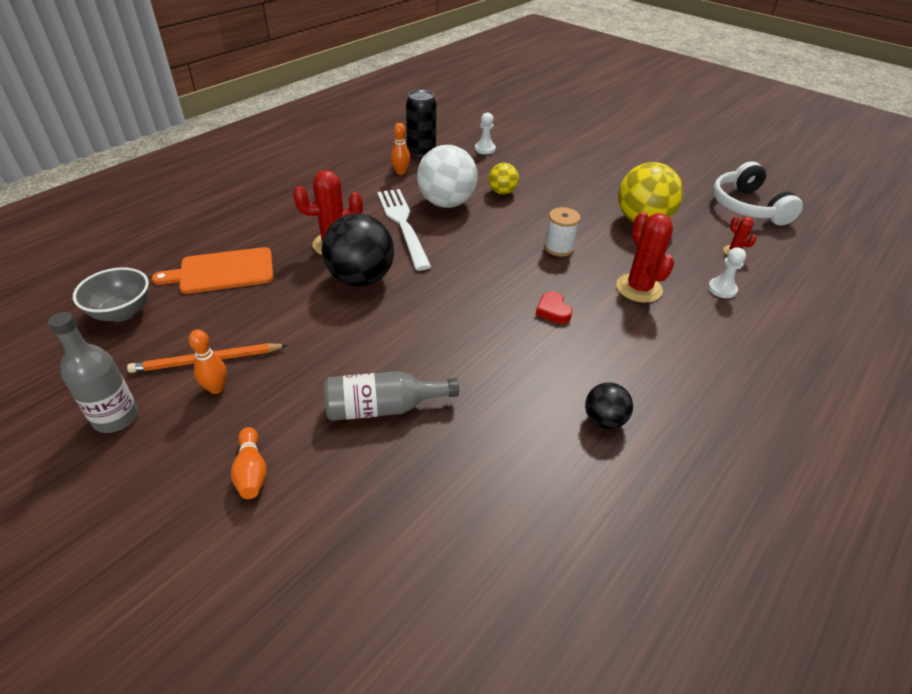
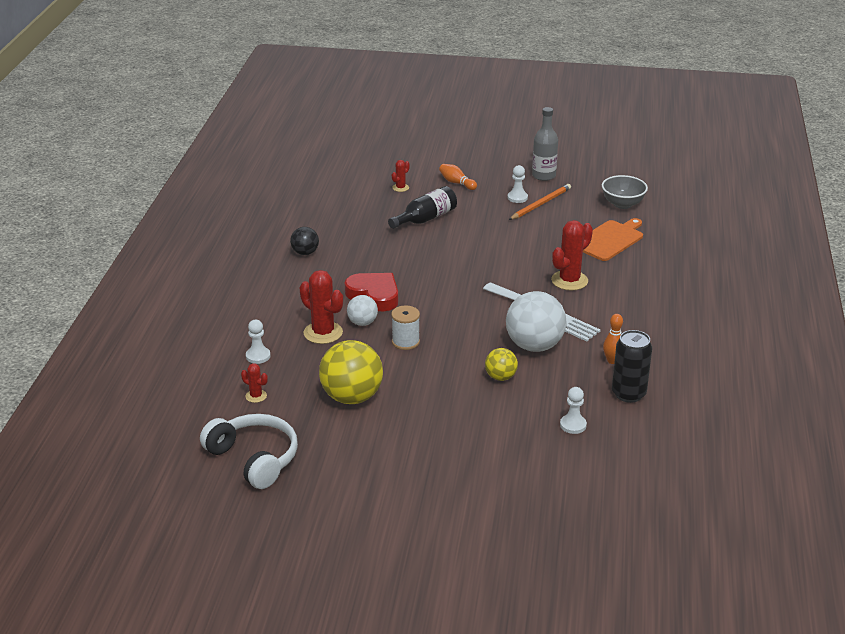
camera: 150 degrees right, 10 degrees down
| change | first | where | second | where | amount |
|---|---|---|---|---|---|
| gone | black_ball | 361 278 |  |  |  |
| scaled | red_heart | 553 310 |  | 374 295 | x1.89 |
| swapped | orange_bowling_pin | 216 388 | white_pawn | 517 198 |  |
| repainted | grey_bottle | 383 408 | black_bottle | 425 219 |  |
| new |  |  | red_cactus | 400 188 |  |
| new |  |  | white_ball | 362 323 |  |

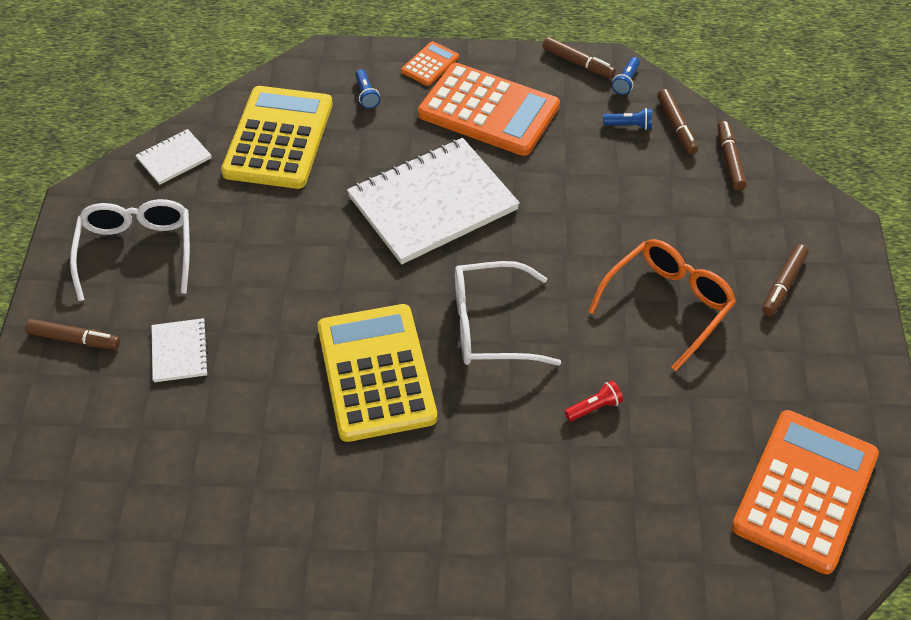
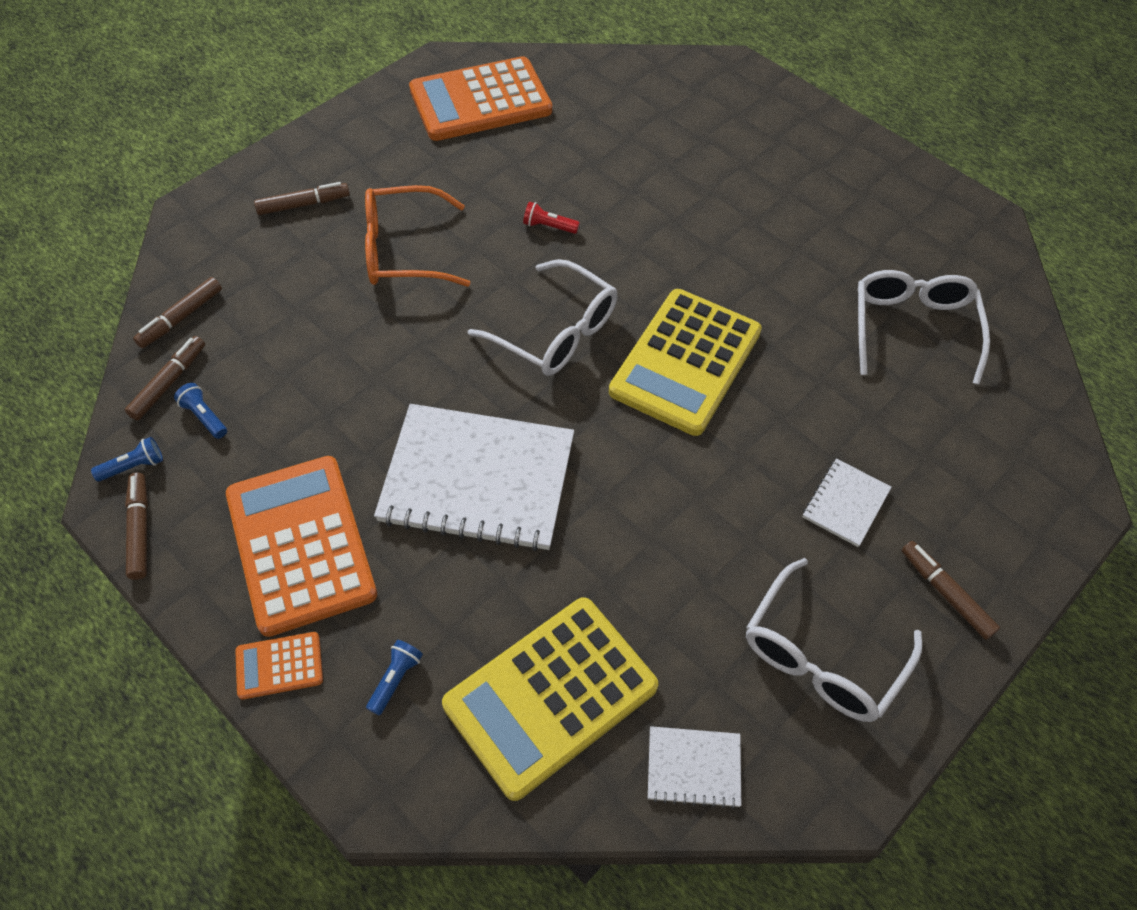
camera: 140 degrees left, 5 degrees up
| change | first | where | second | where | amount |
|---|---|---|---|---|---|
| new |  |  | white_glasses | 912 329 |  |

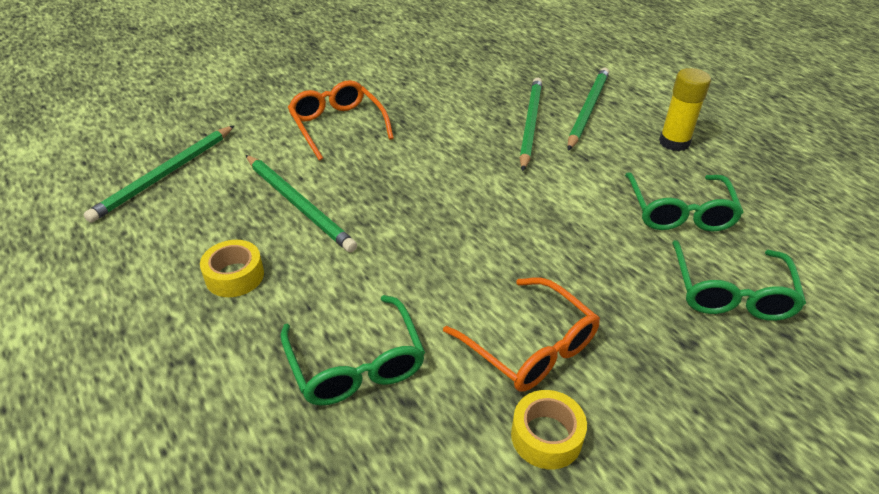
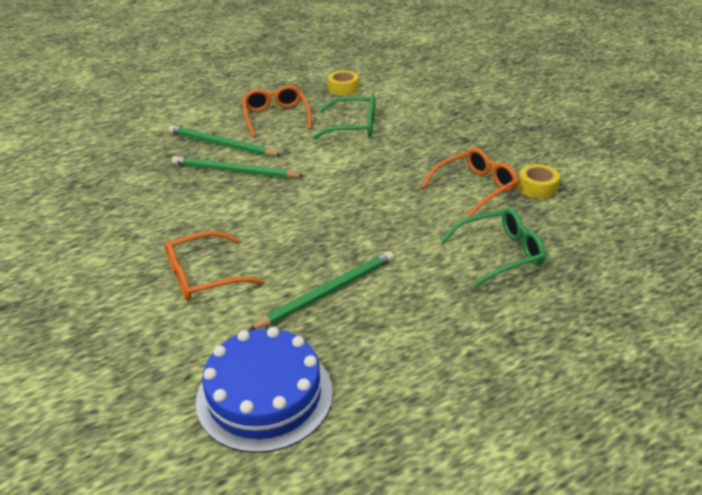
camera: 85 degrees left, 5 degrees down
| change | first | where | second | where | amount |
|---|---|---|---|---|---|
| swapped | yellow_glue_stick | 674 142 | orange_glasses | 276 117 |  |
| swapped | green_pencil | 165 175 | blue_cake | 264 395 |  |
| shifted | yellow_tape | 234 276 |  | 343 88 |  |
| gone | green_glasses | 730 292 |  |  |  |

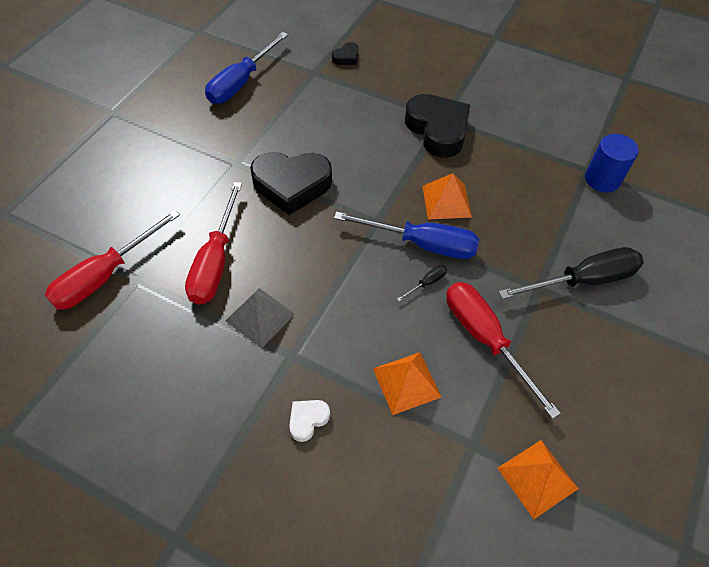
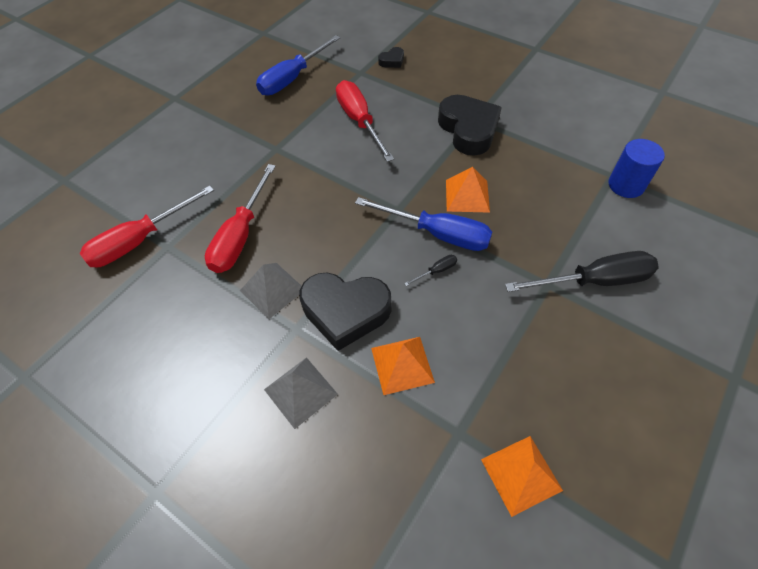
camera: 10 degrees right, 0 degrees up
| change | first | where | second | where | amount |
|---|---|---|---|---|---|
| shifted | black_heart | 292 185 |  | 345 311 |  |
| shifted | red_screwdriver | 485 339 |  | 359 121 |  |
| swapped | white_heart | 308 420 | grey_pyramid | 300 391 |  |

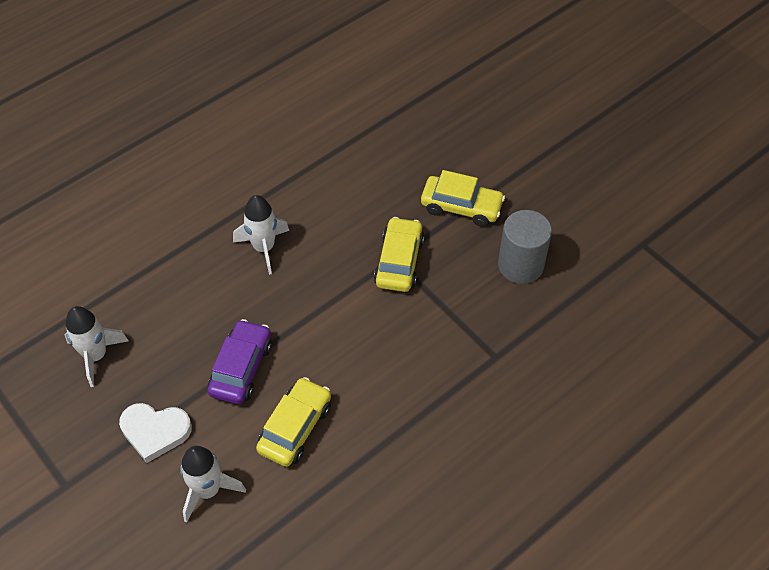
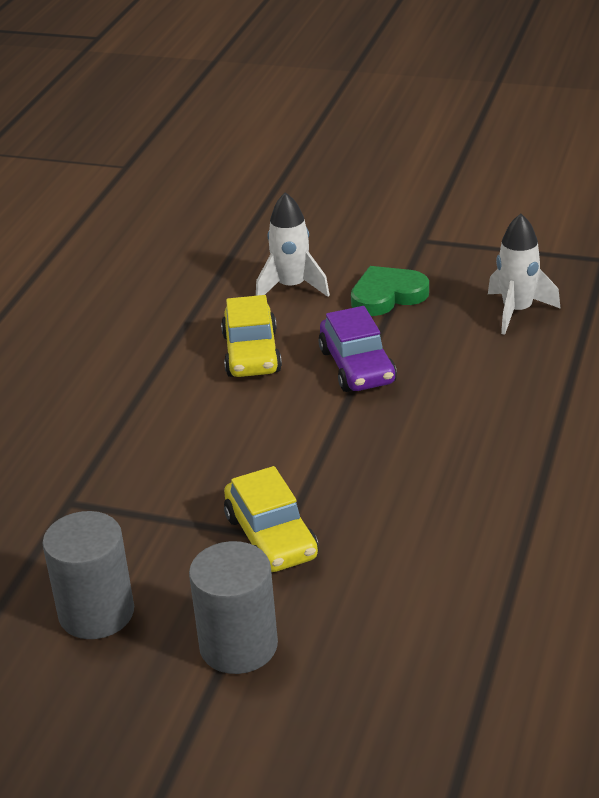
camera: 150 degrees right, 20 degrees down
| change | first | where | second | where | amount |
|---|---|---|---|---|---|
| swapped | yellow_car | 461 207 | grey_cylinder | 238 646 |  |
| gone | white_rocket | 264 248 |  |  |  |
| repainted | white_heart | 155 431 | green_heart | 387 295 |  |

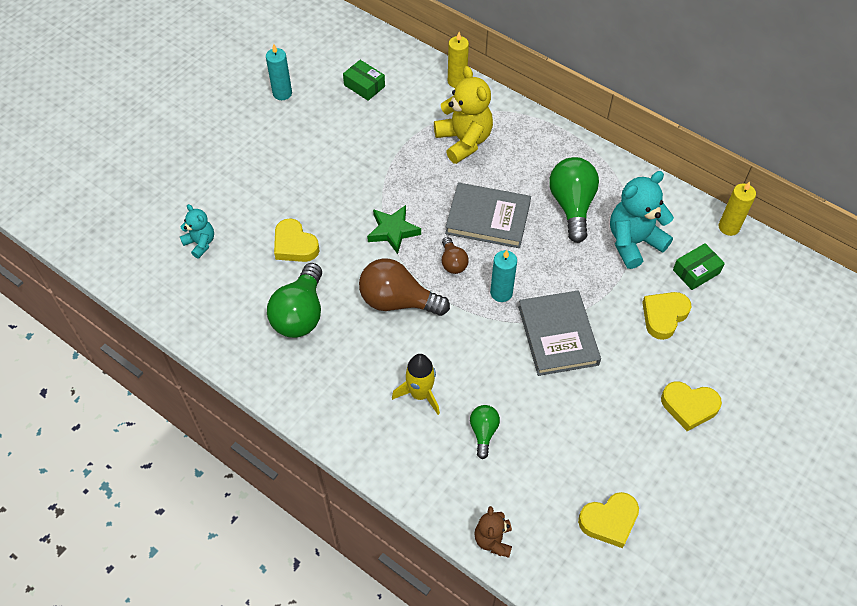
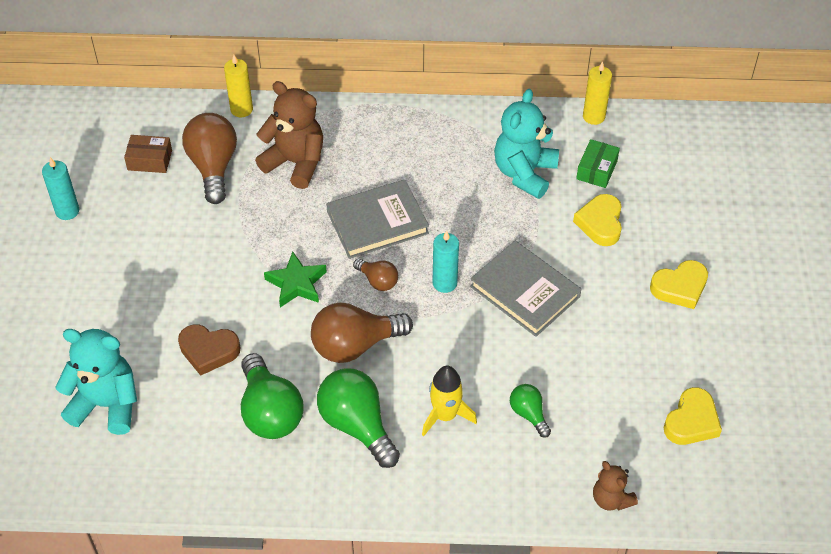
camera: 35 degrees left, 5 degrees down
| change | first | where | second | where | amount |
|---|---|---|---|---|---|
| repainted | green_box | 364 86 | brown_box | 150 160 |  |
| repainted | yellow_teddy_bear | 464 141 | brown_teddy_bear | 295 163 |  |
| shifted | green_light_bulb | 572 206 |  | 357 425 |  |
| scaled | turquoise_teddy_bear | 200 243 |  | 106 404 | x1.81 |
| repainted | yellow_heart | 294 245 | brown_heart | 208 351 |  |
| new |  |  | brown_light_bulb | 213 167 |  |

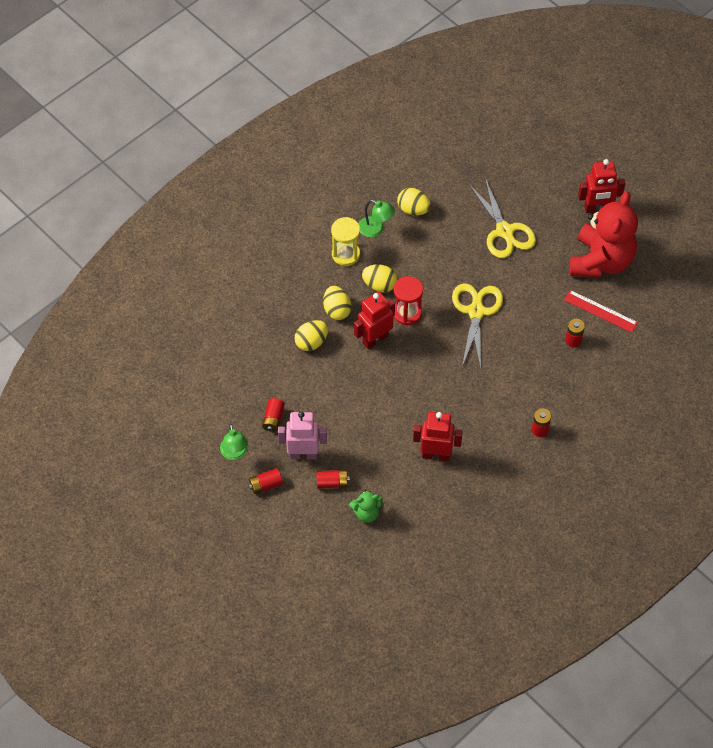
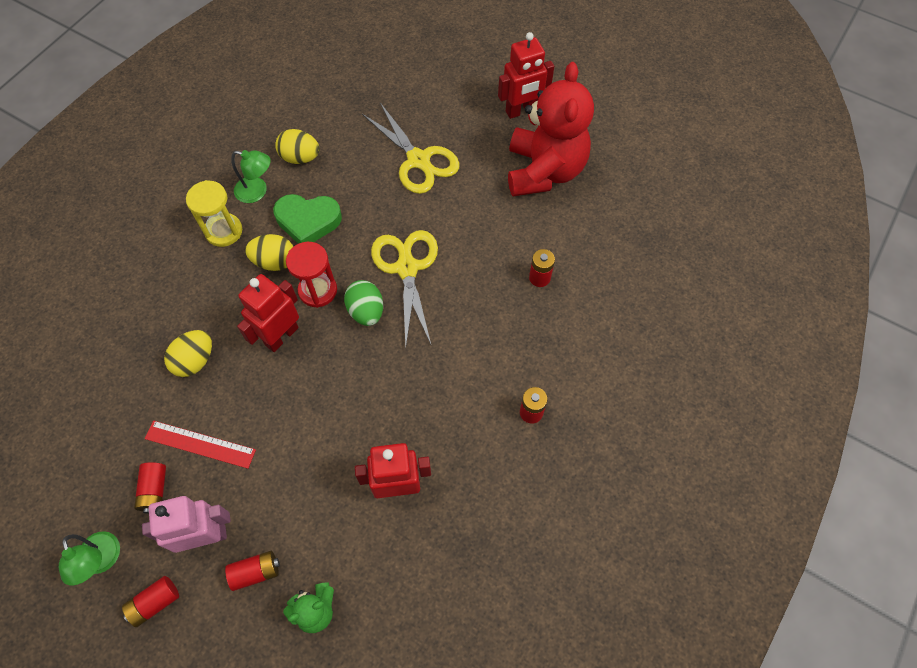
camera: 15 degrees left, 5 degrees up
| change | first | where | second | where | amount |
|---|---|---|---|---|---|
| gone | yellow_egg | 337 310 |  |  |  |
| shifted | red_ruler | 600 311 |  | 200 444 |  |
| new |  |  | green_heart | 308 221 |  |
| new |  |  | green_egg | 366 311 |  |

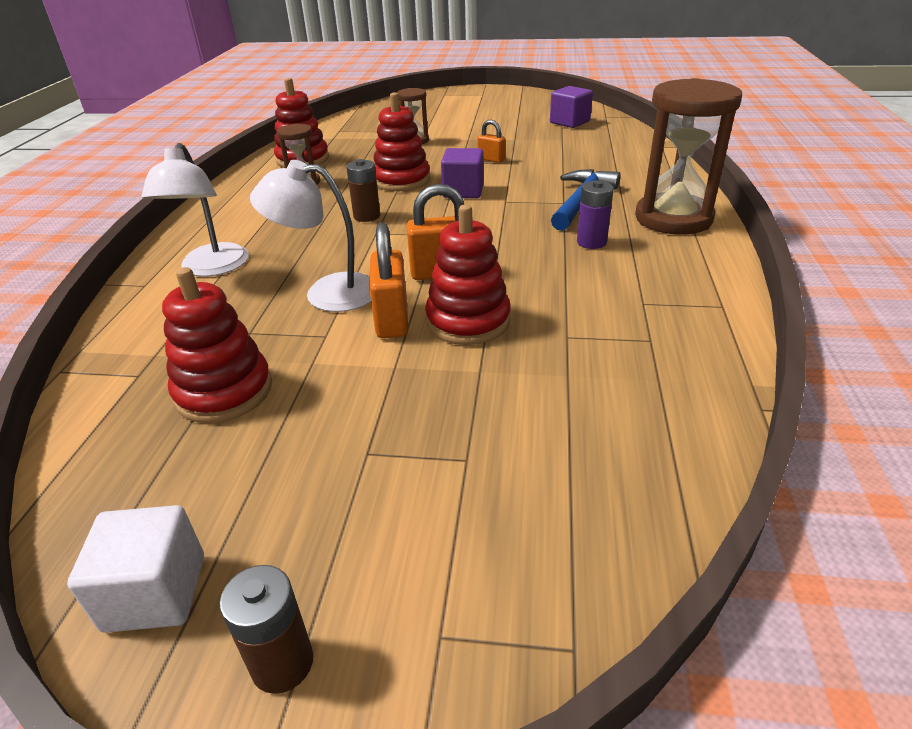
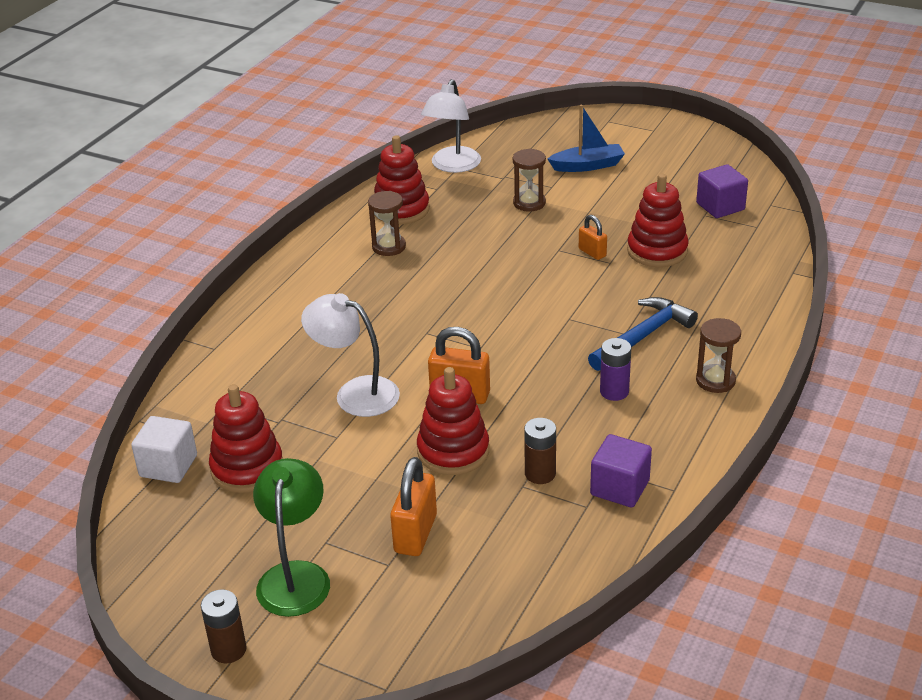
camera: 20 degrees right, 0 degrees up
| change | first | where | second | where | amount |
|---|---|---|---|---|---|
| scaled | brown_hourglass | 673 218 |  | 715 381 | x0.51 |
| shifted | red_stacking_toy | 401 180 |  | 657 251 |  |
| shifted | white_lamp | 211 268 |  | 452 166 |  |
| shifted | purple_cube | 463 191 |  | 620 488 |  |
| shifted | brown_battery | 367 216 |  | 540 474 |  |
| shifted | orange_padlock | 392 320 |  | 415 534 |  |
| shifted | white_cube | 155 592 |  | 168 466 |  |
| new |  |  | blue_boat | 587 166 |  |
| new |  |  | green_lamp | 295 576 |  |

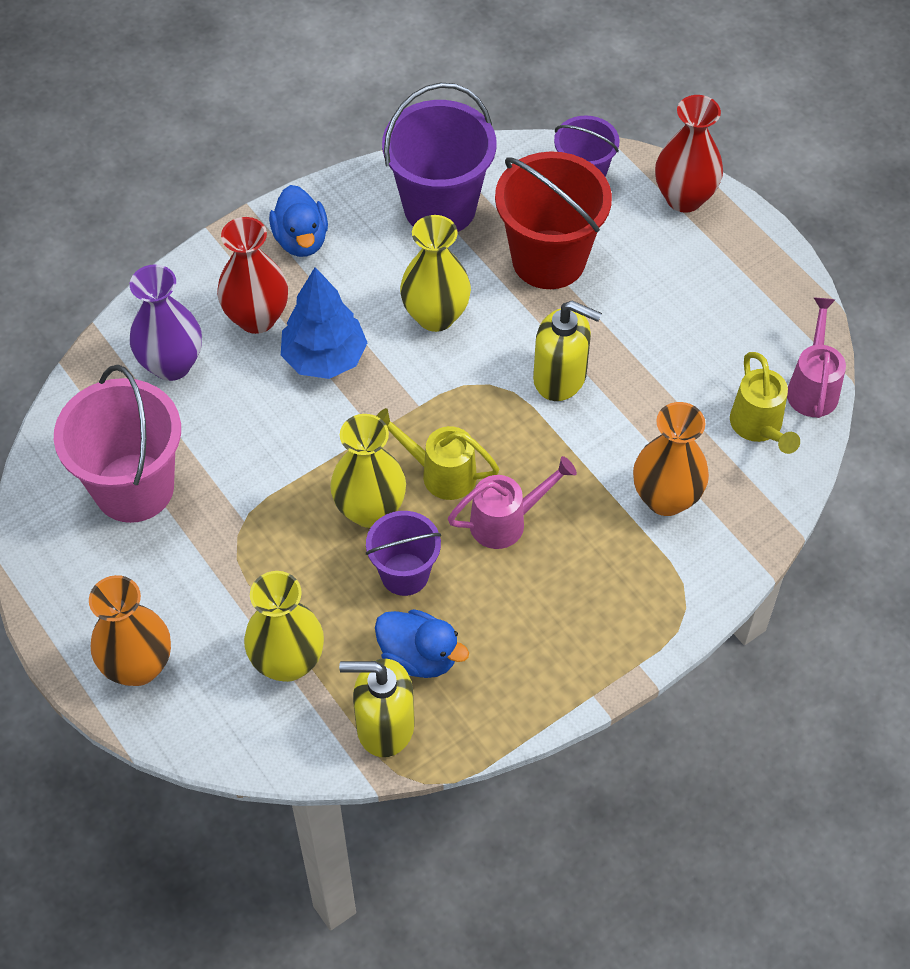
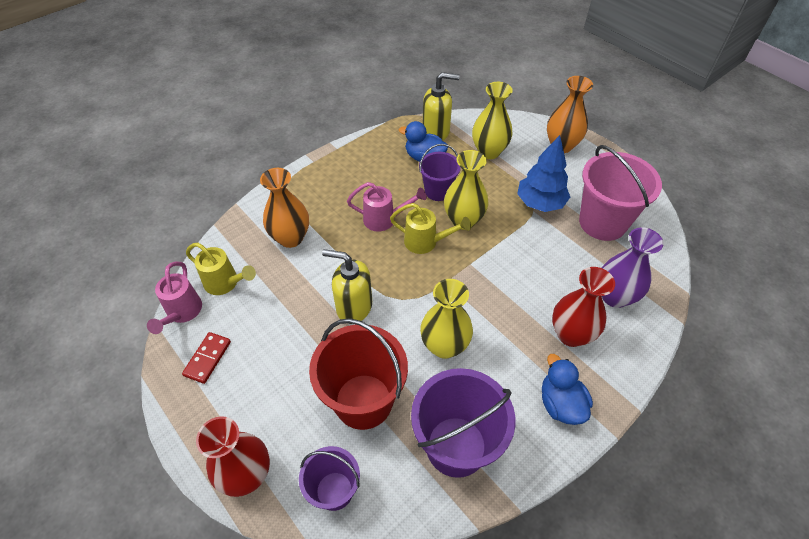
camera: 175 degrees right, 5 degrees down
| change | first | where | second | where | amount |
|---|---|---|---|---|---|
| shifted | blue_tree | 324 358 |  | 540 203 |  |
| rotated | yellow_watering_can | 759 427 |  | 225 283 | 135 degrees clockwise |
| rotated | pink_watering_can | 506 522 |  | 384 219 | 150 degrees counterclockwise |
| new |  |  | red_domino | 207 358 |  |

